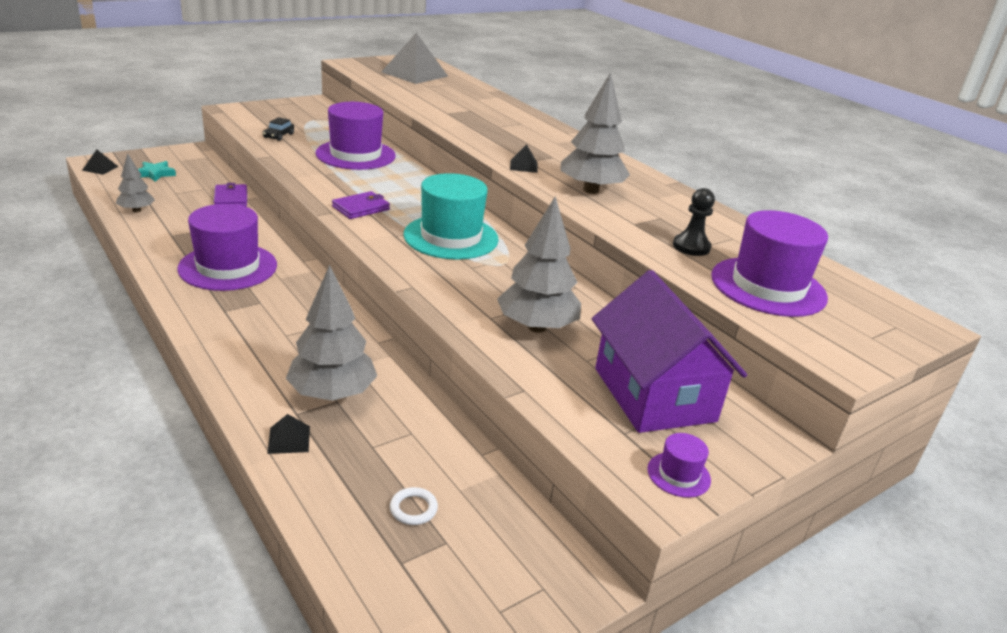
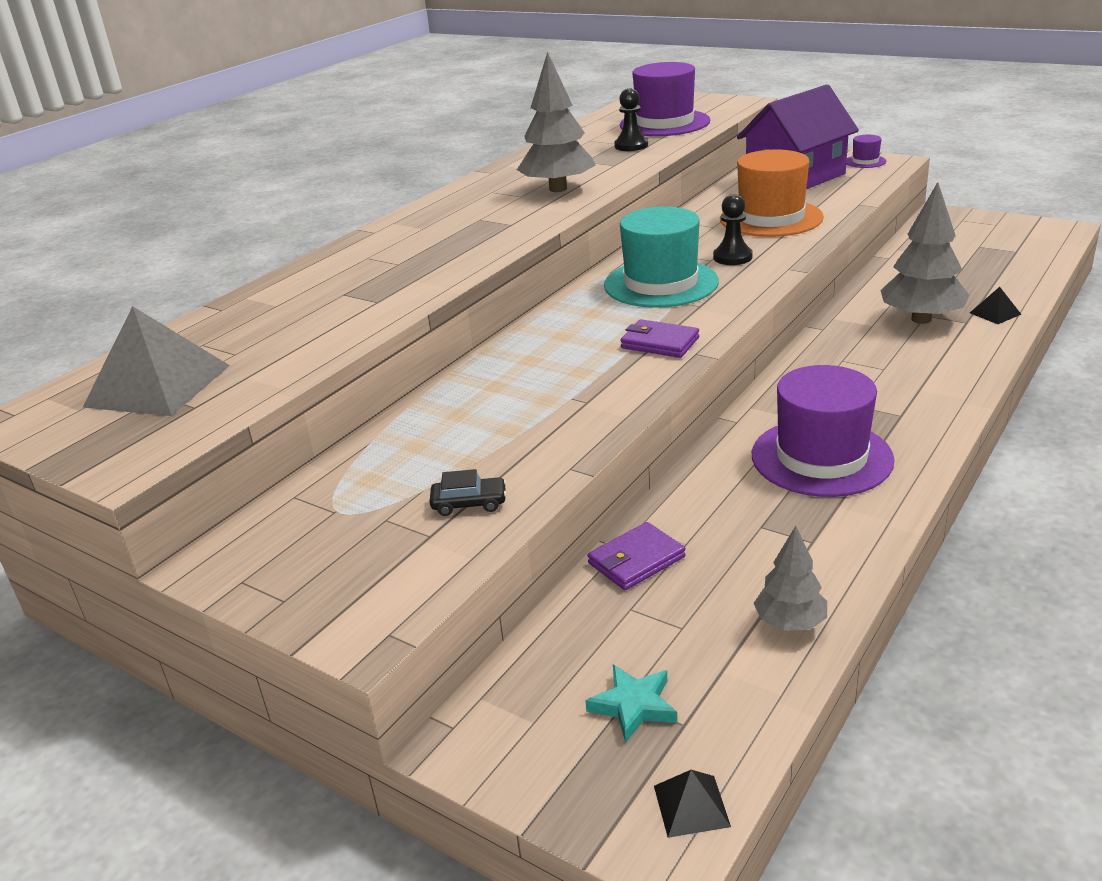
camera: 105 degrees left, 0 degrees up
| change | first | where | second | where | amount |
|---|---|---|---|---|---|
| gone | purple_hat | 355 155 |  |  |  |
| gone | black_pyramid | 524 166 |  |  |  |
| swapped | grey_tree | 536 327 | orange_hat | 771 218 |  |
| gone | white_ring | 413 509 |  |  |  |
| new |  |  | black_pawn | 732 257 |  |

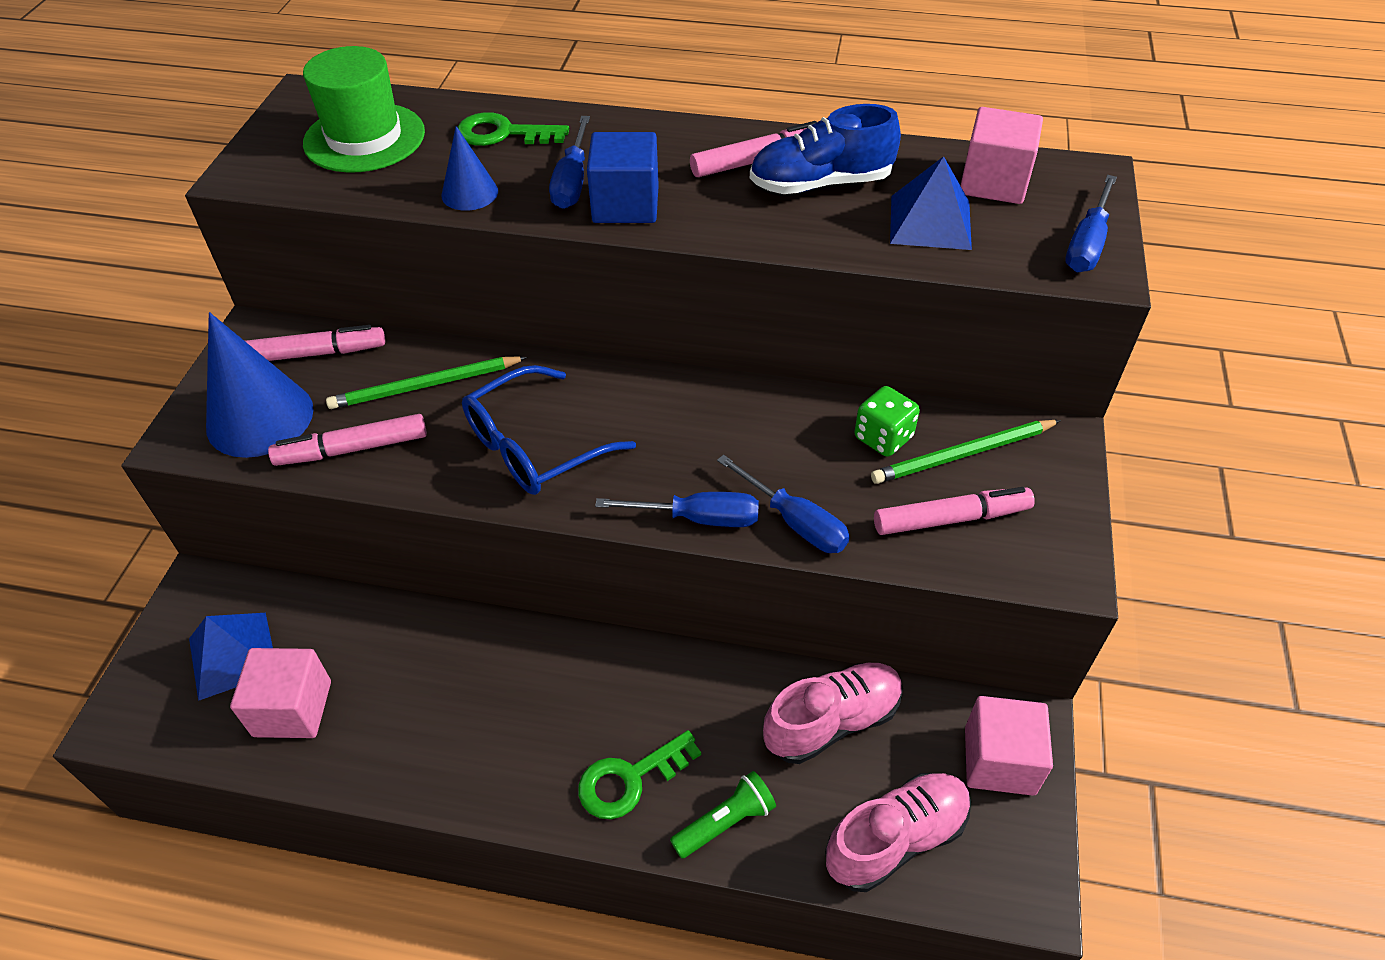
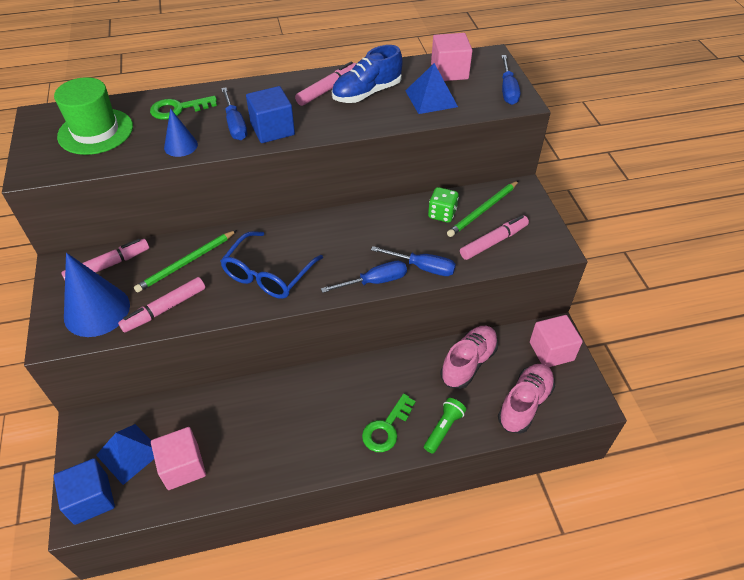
camera: 25 degrees left, 0 degrees up
| change | first | where | second | where | amount |
|---|---|---|---|---|---|
| new |  |  | blue_cube | 91 499 |  |

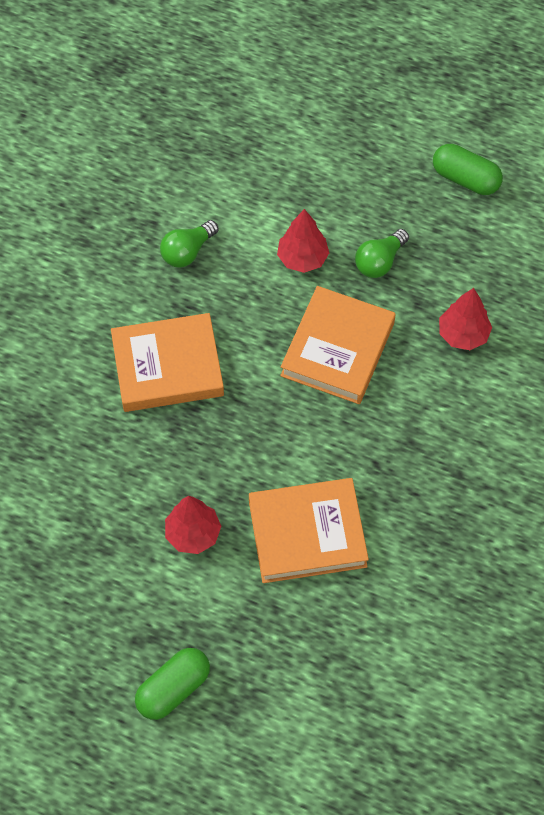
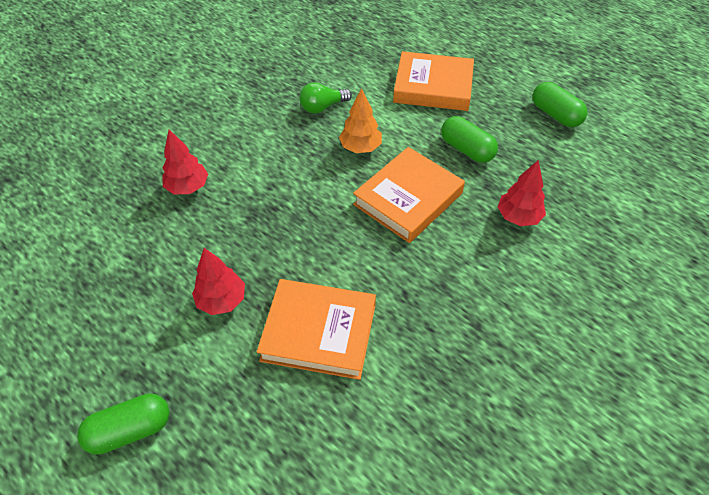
camera: 20 degrees right, 10 degrees down
| change | first | where | second | where | amount |
|---|---|---|---|---|---|
| shifted | red_tree | 302 258 |  | 188 187 |  |
| swapped | green_light_bulb | 379 262 | green_capsule | 466 149 |  |
| shifted | orange_book | 167 367 |  | 433 86 |  |
| new |  |  | orange_tree | 360 147 |  |

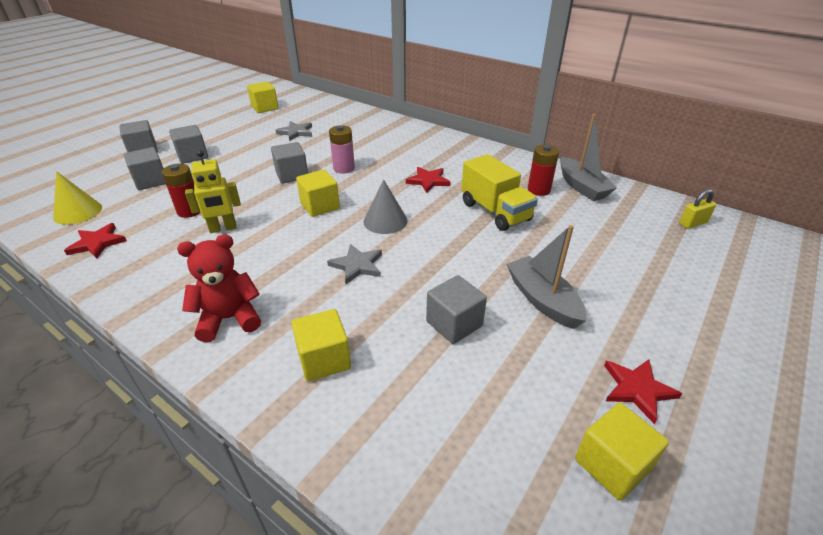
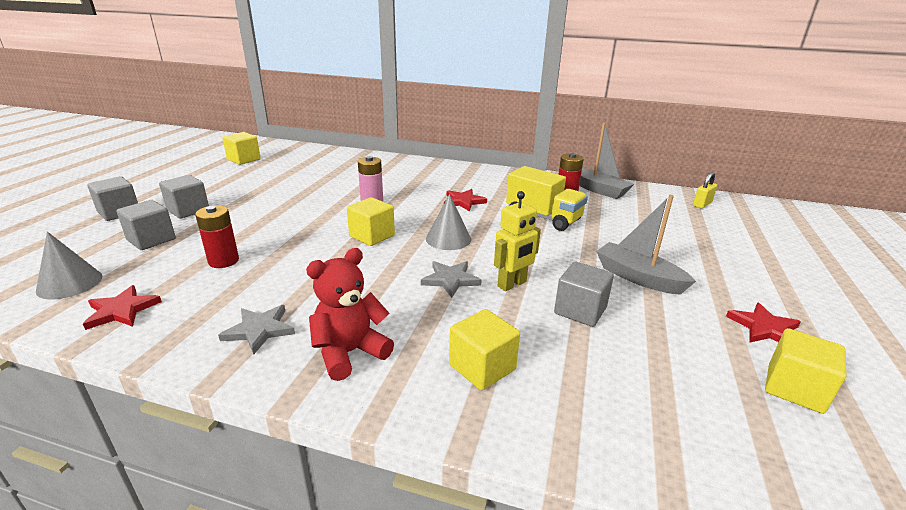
camera: 20 degrees left, 10 degrees down
| change | first | where | second | where | amount |
|---|---|---|---|---|---|
| shifted | grey_star | 296 132 |  | 259 330 |  |
| gone | grey_cube | 292 175 |  |  |  |
| shifted | yellow_robot | 223 228 |  | 512 284 |  |
| repainted | yellow_cone | 78 212 | grey_cone | 70 283 |  |

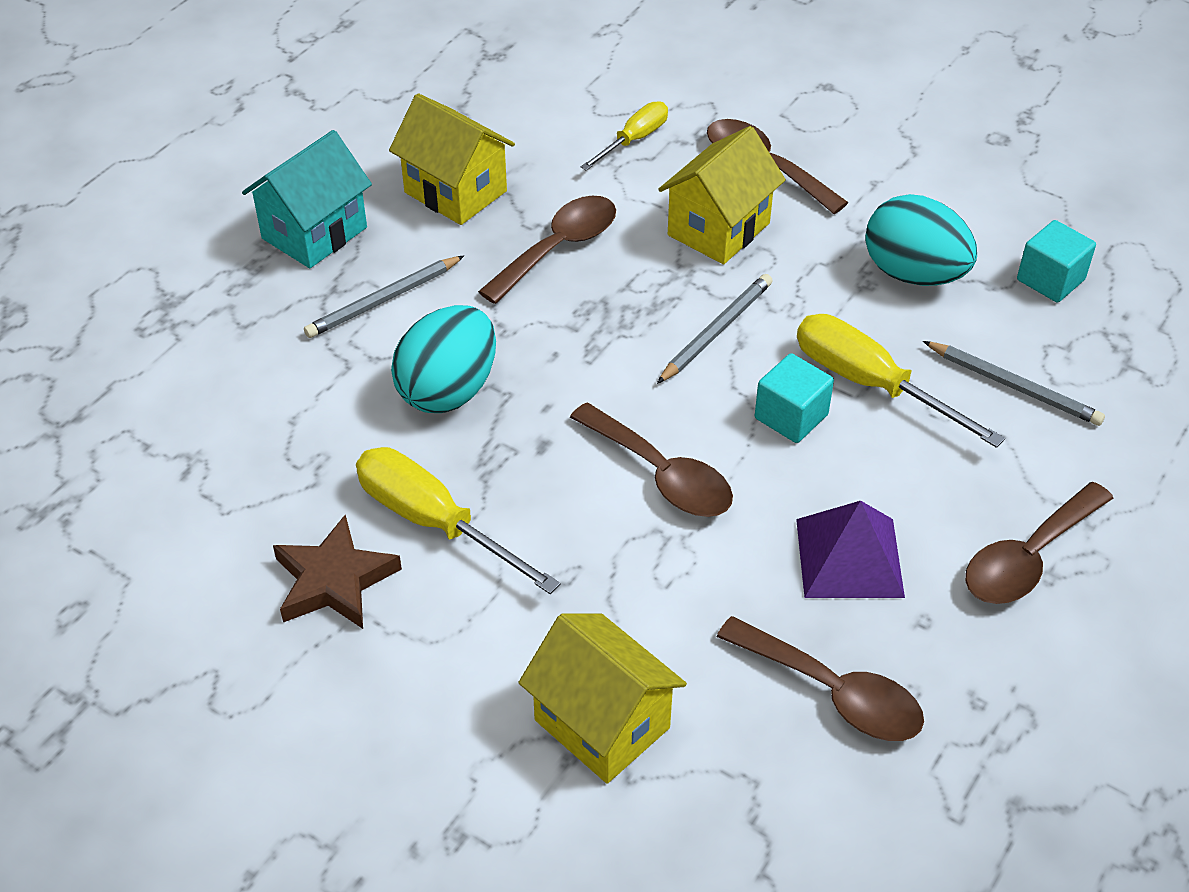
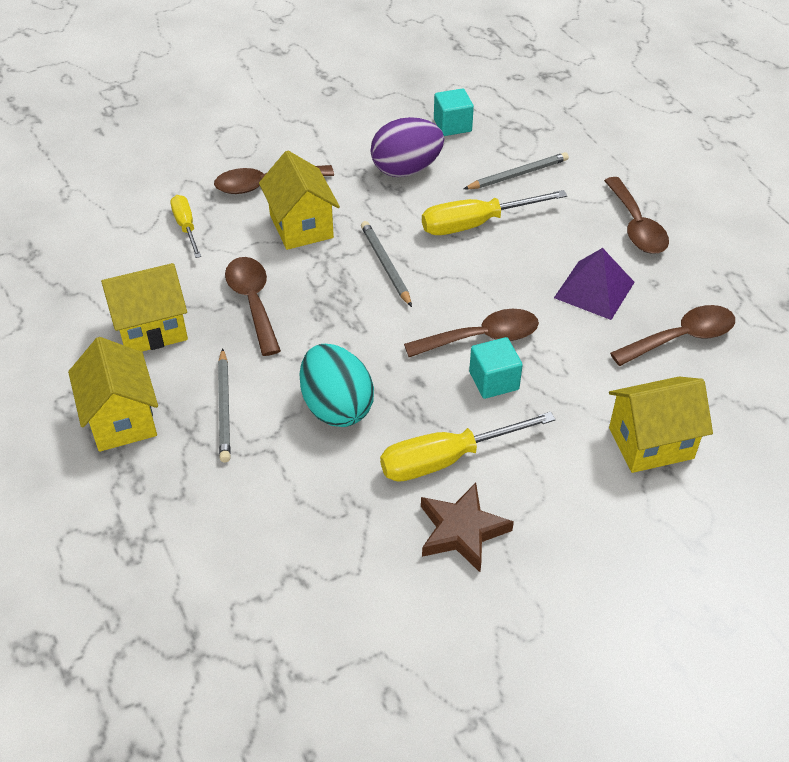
camera: 60 degrees left, 0 degrees up
| change | first | where | second | where | amount |
|---|---|---|---|---|---|
| repainted | turquoise_house | 314 233 | yellow_house | 121 419 |  |
| repainted | turquoise_egg | 913 274 | purple_egg | 406 169 |  |
| shifted | turquoise_cube | 791 416 |  | 494 381 |  |

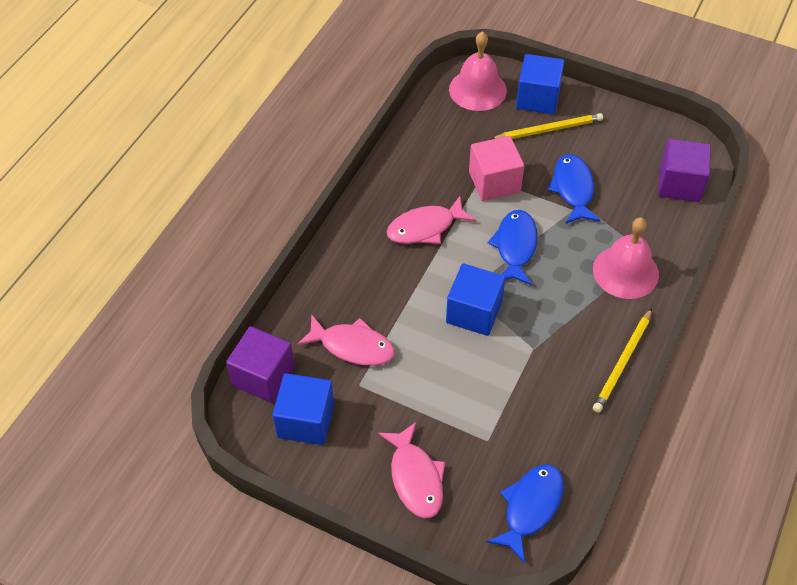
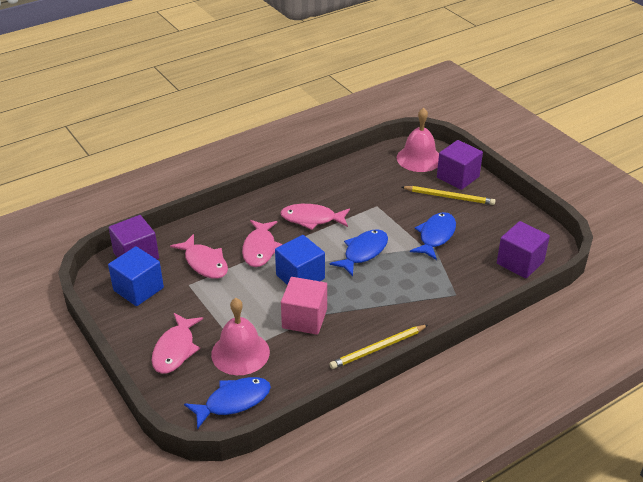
camera: 30 degrees right, 15 degrees down
| change | first | where | second | where | amount |
|---|---|---|---|---|---|
| repainted | blue_cube | 537 98 | purple_cube | 458 177 |  |
| shifted | pink_cube | 494 182 |  | 304 319 |  |
| shifted | pink_bell | 625 271 |  | 240 353 |  |
| new |  |  | pink_fish | 260 249 |  |

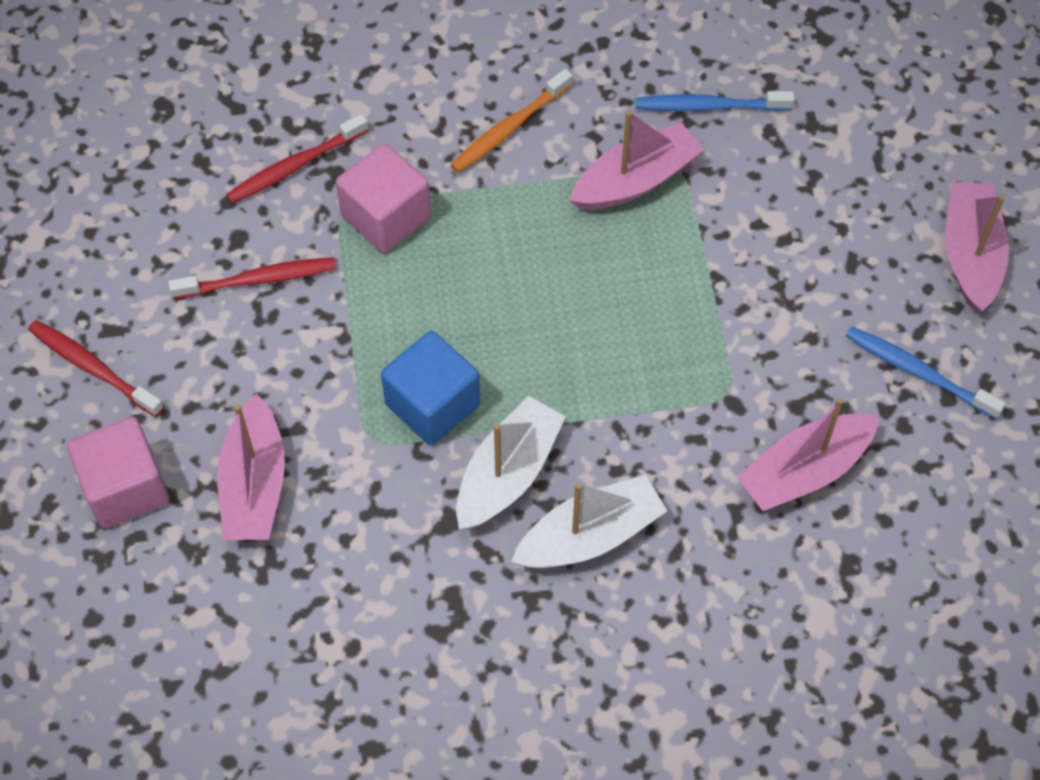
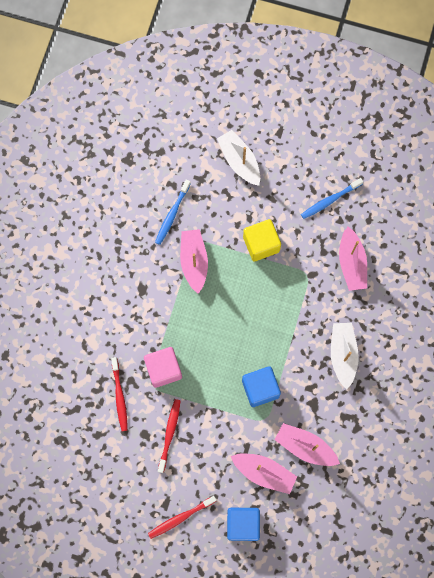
camera: 65 degrees left, 15 degrees up
| change | first | where | second | where | amount |
|---|---|---|---|---|---|
| gone | orange_toothbrush | 509 128 |  |  |  |
| shifted | pink_boat | 970 255 |  | 305 447 |  |
| shifted | white_boat | 508 474 |  | 239 161 |  |
| repainted | pink_cube | 126 488 | blue_cube | 243 524 |  |
| new |  |  | yellow_cube | 261 244 |  |

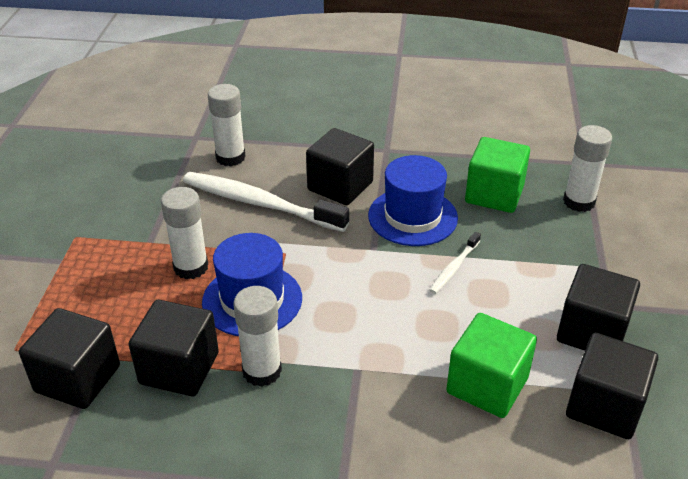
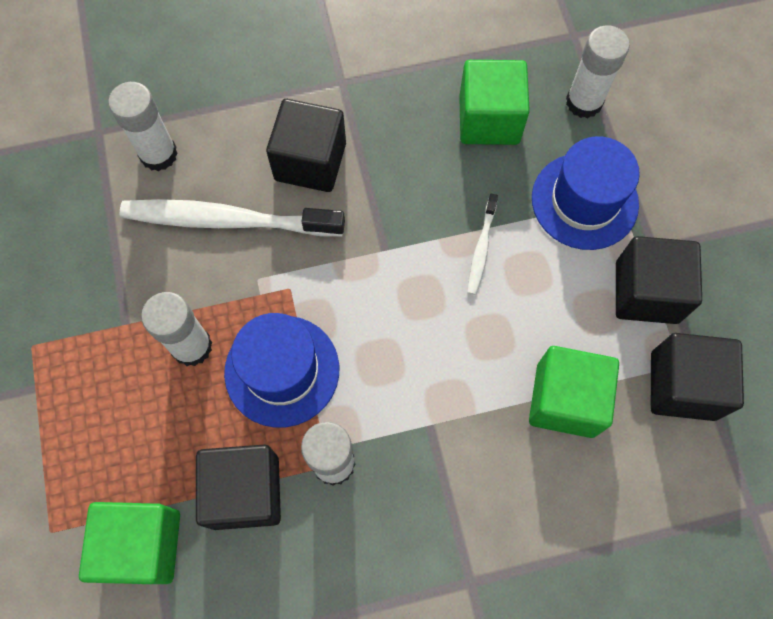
camera: 20 degrees left, 30 degrees up
| change | first | where | second | where | amount |
|---|---|---|---|---|---|
| shifted | blue_hat | 412 217 |  | 584 201 |  |
| repainted | black_cube | 78 379 | green_cube | 142 545 |  |

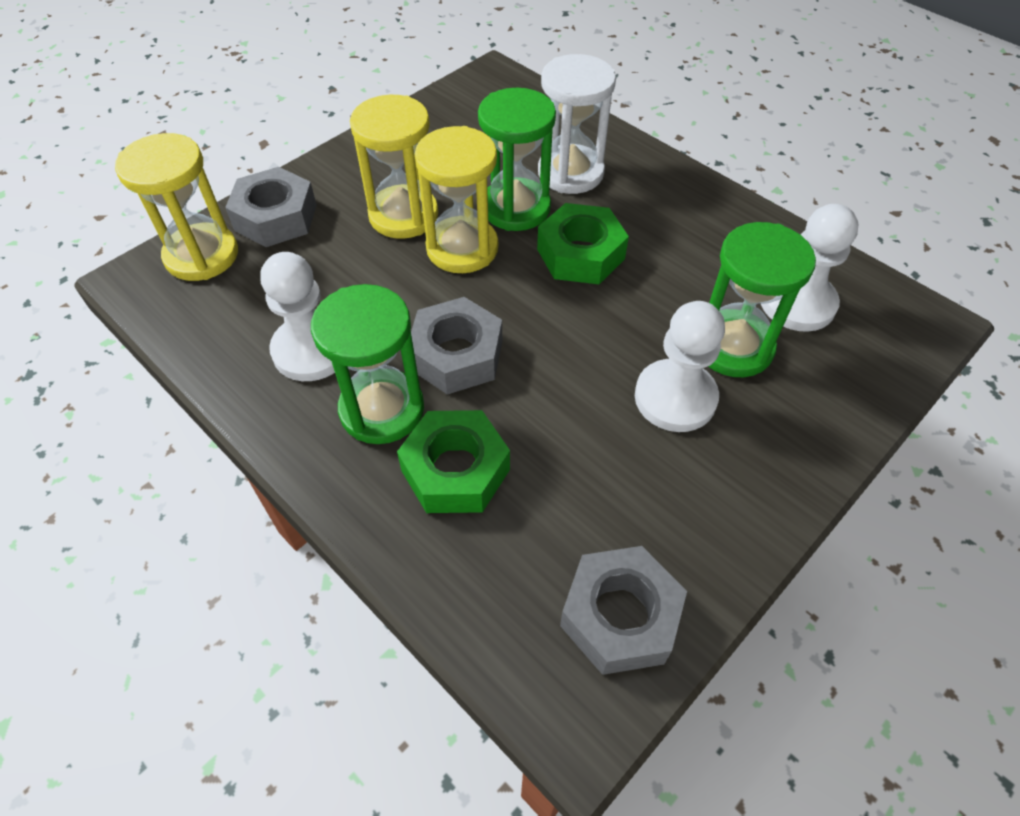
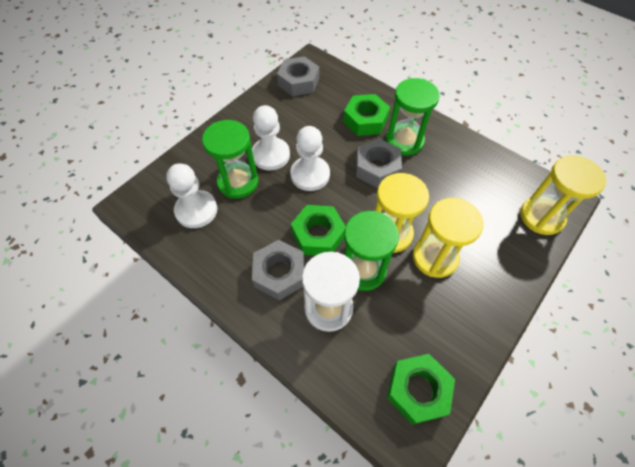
camera: 175 degrees right, 5 degrees up
| change | first | where | second | where | amount |
|---|---|---|---|---|---|
| shifted | grey_nut | 276 217 |  | 279 273 |  |
| shifted | white_pawn | 311 350 |  | 310 175 |  |
| new |  |  | green_nut | 418 390 |  |

